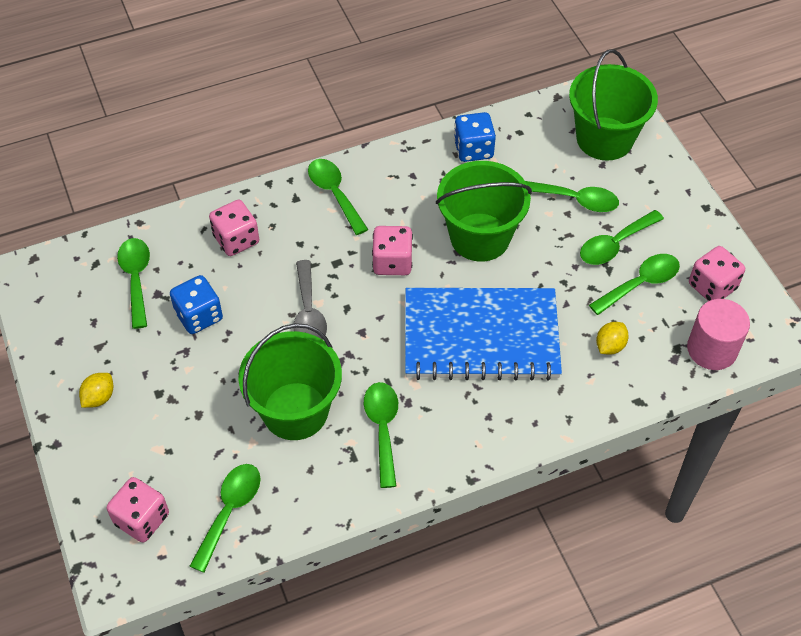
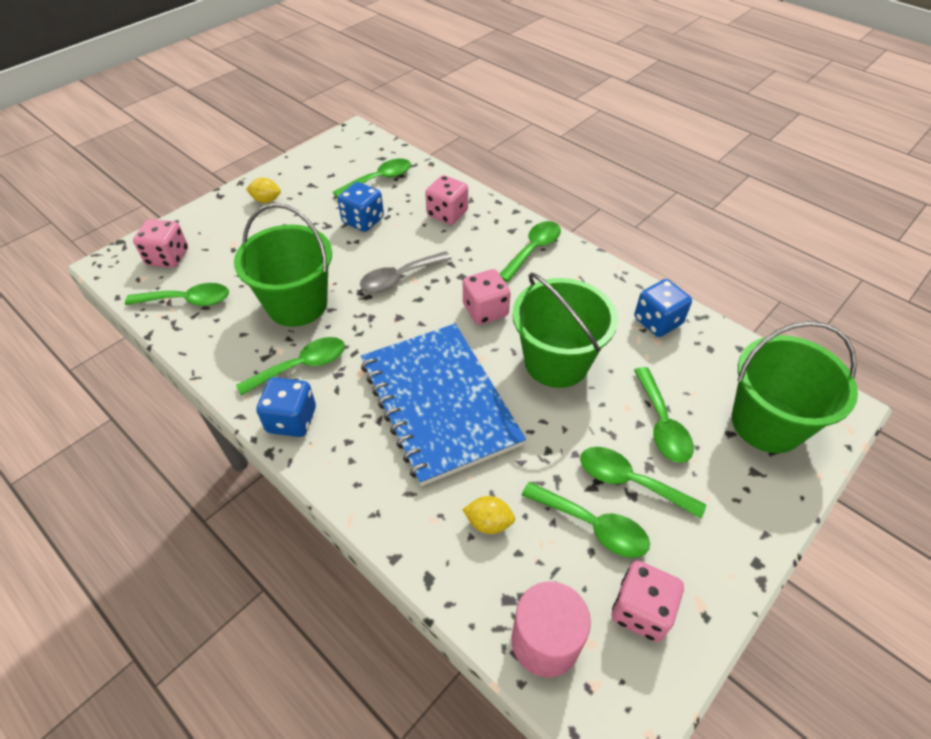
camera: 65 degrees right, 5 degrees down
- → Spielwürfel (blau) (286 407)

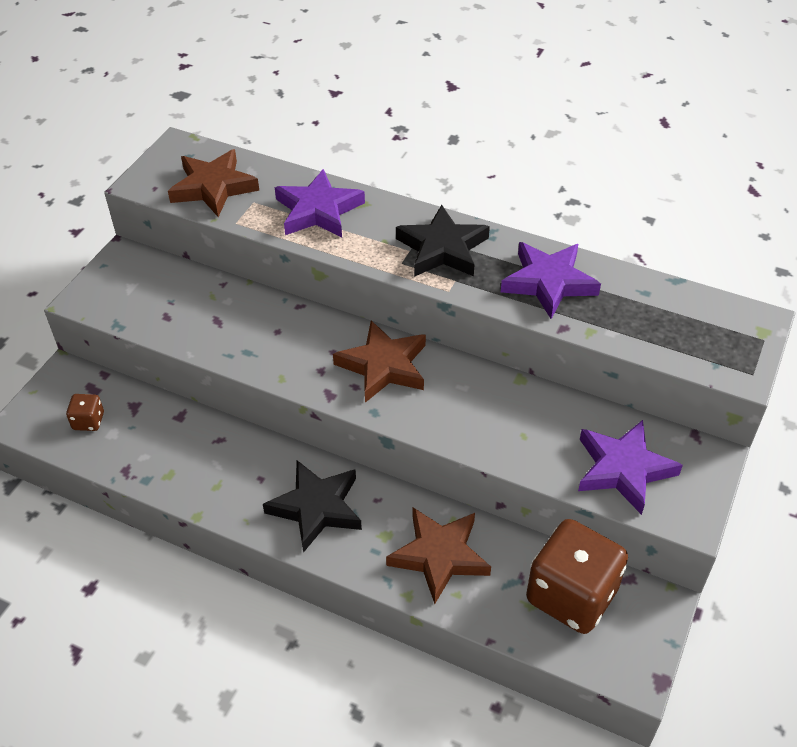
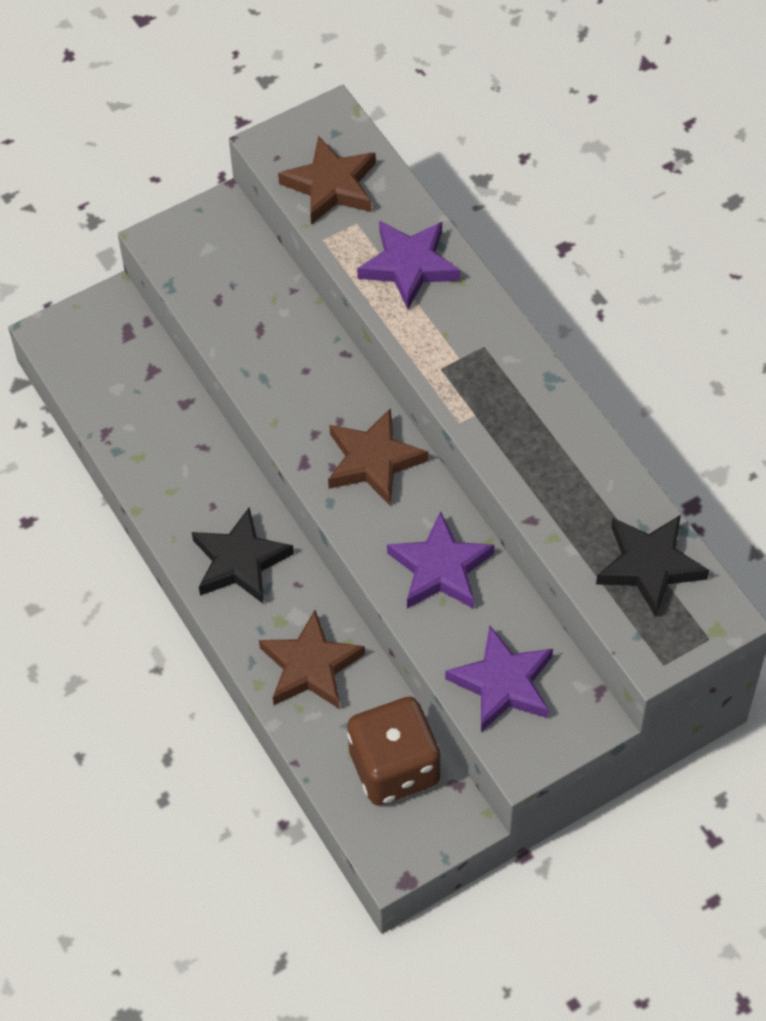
camera: 35 degrees right, 10 degrees up
Spielwürfel (braun) (85 412) → -
Stern (schwarz) (443 241) → Stern (schwarz) (652 566), shifted
Stern (lila) (551 280) → Stern (lila) (440 560), shifted

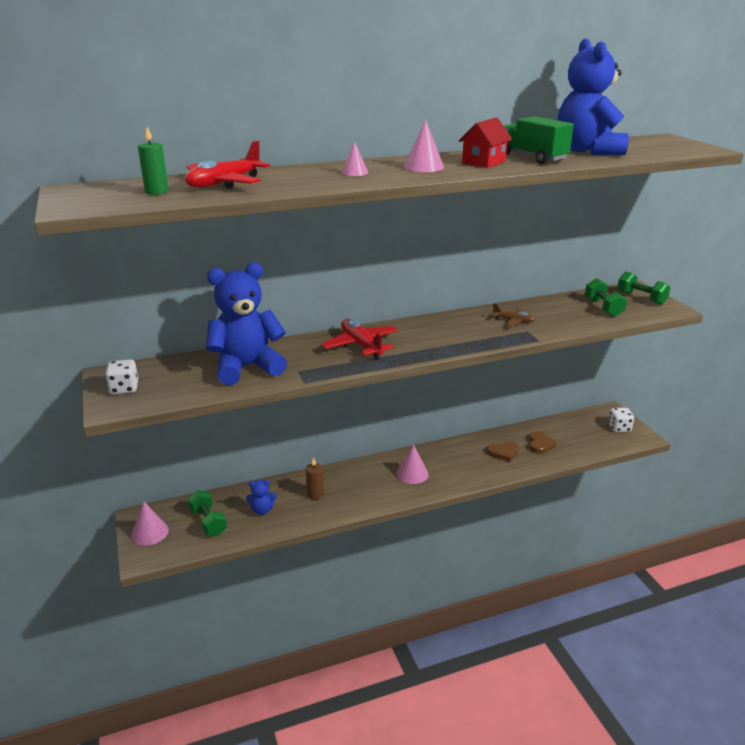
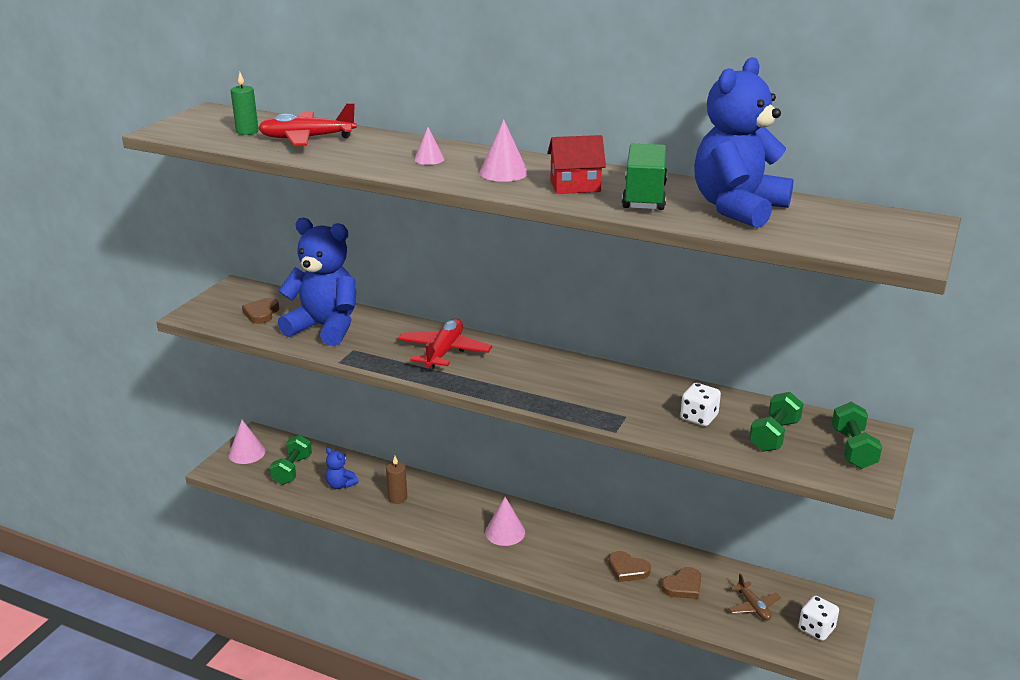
camera: 45 degrees right, 0 degrees up
Spielwürfel (weiß) (121 376) → Spielwürfel (weiß) (700 404), shifted
Flugzeug (braun) (513 315) → Flugzeug (braun) (754 597), shifted
- → Herz (braun) (260 311)

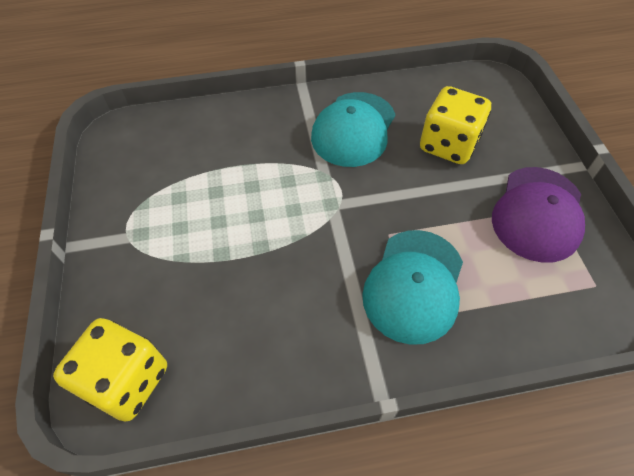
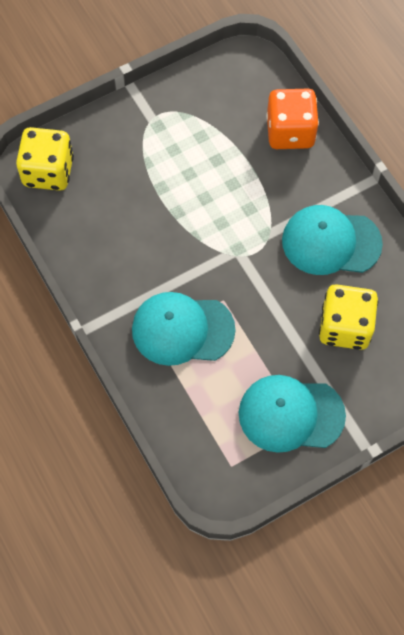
camera: 70 degrees right, 10 degrees up
Kappe (lila) (538 215) → Kappe (türkis) (292 414)
- → Spielwürfel (orange) (292 119)

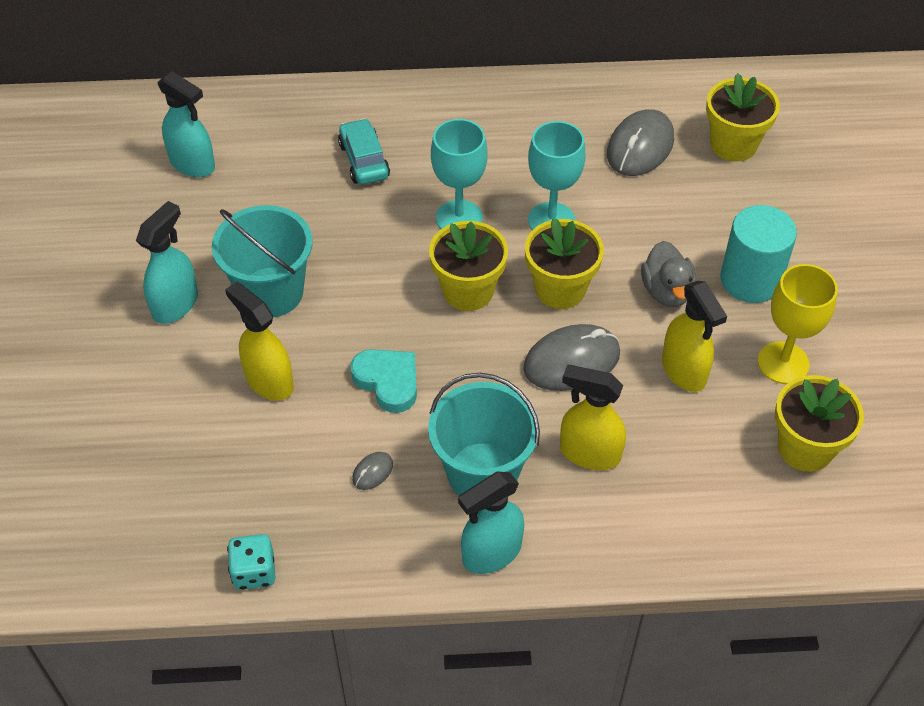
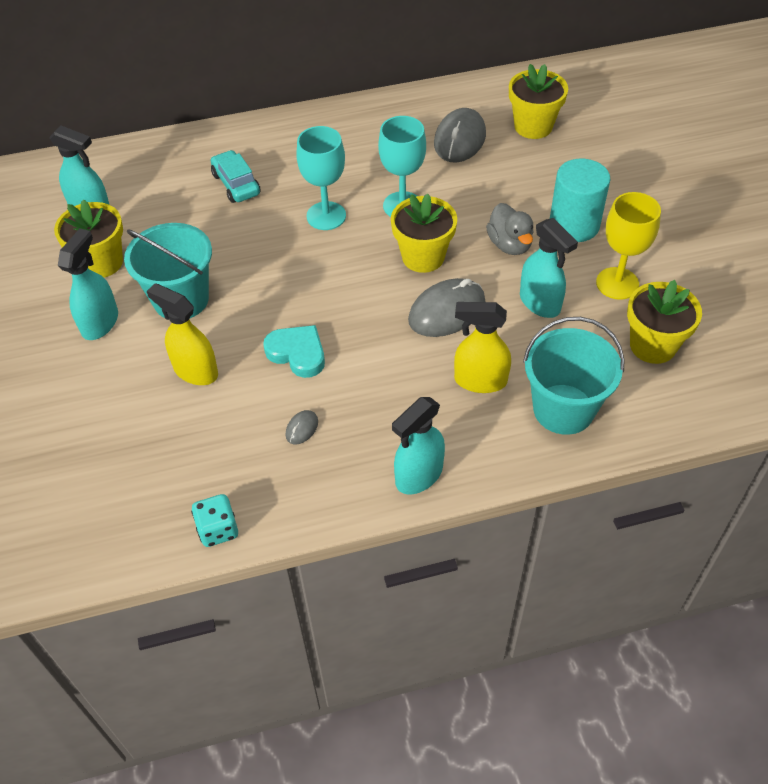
camera: 10 degrees left, 0 degrees up
Eimer (türkis) (484 434) → Eimer (türkis) (574 376), shifted
Blumentopf (gelb) (468 266) → Blumentopf (gelb) (88 239), shifted
Sprühflasche (gelb) (694 336) → Sprühflasche (türkis) (549 268)

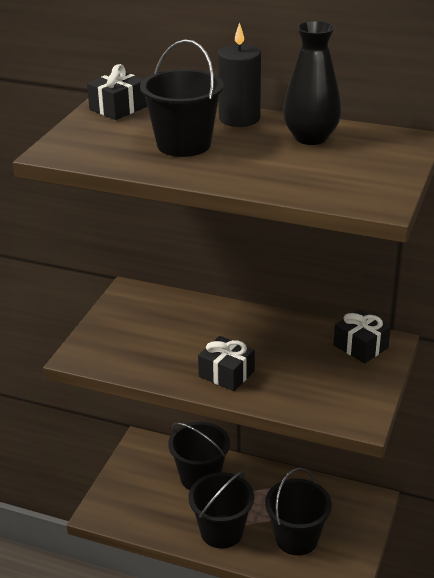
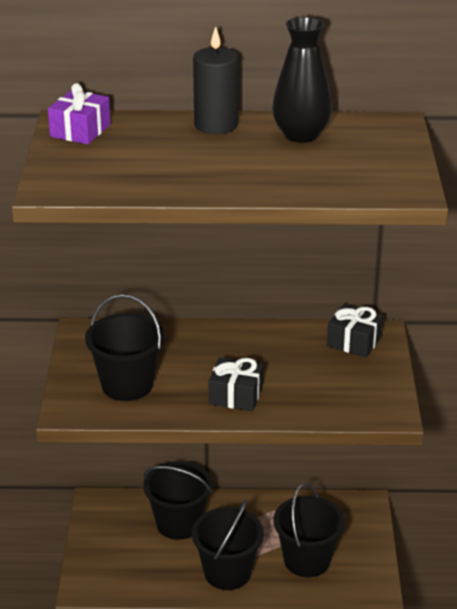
camera: 20 degrees left, 0 degrees up
Geschenk (schwarz) (117 92) → Geschenk (lila) (79 113)
Eimer (schwarz) (182 98) → Eimer (schwarz) (124 347), shifted

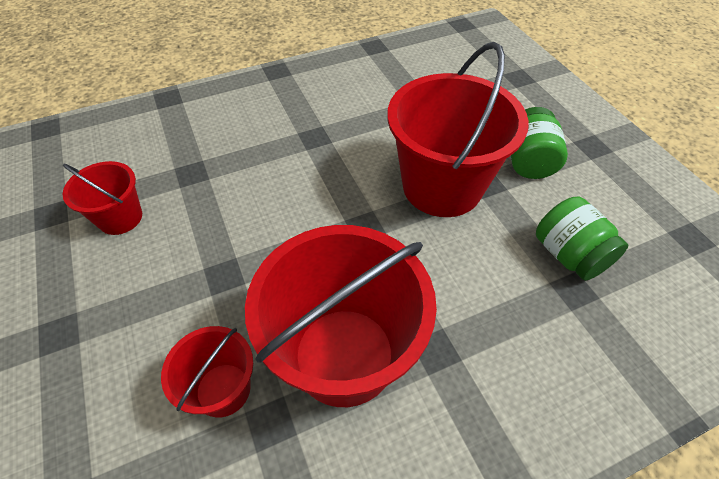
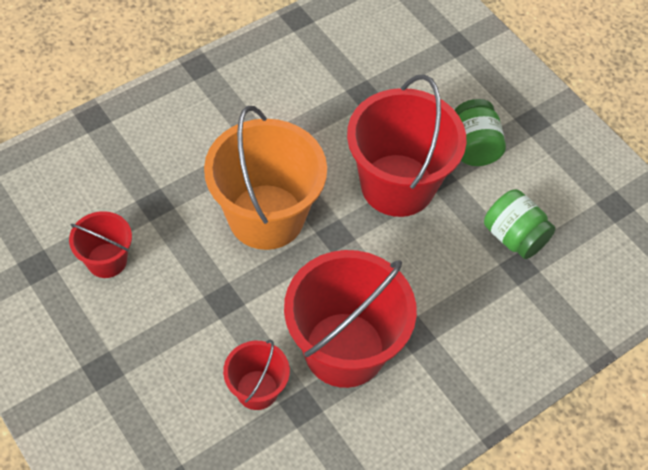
camera: 15 degrees left, 5 degrees up
- → Eimer (orange) (265 178)

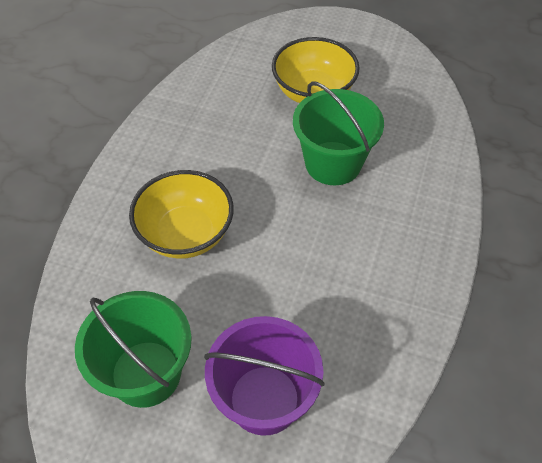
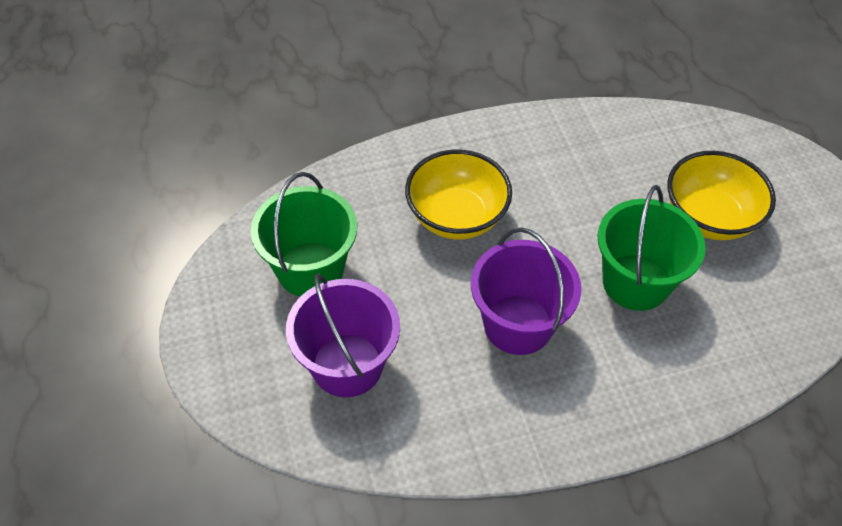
camera: 55 degrees right, 0 degrees up
- → Eimer (lila) (526 291)

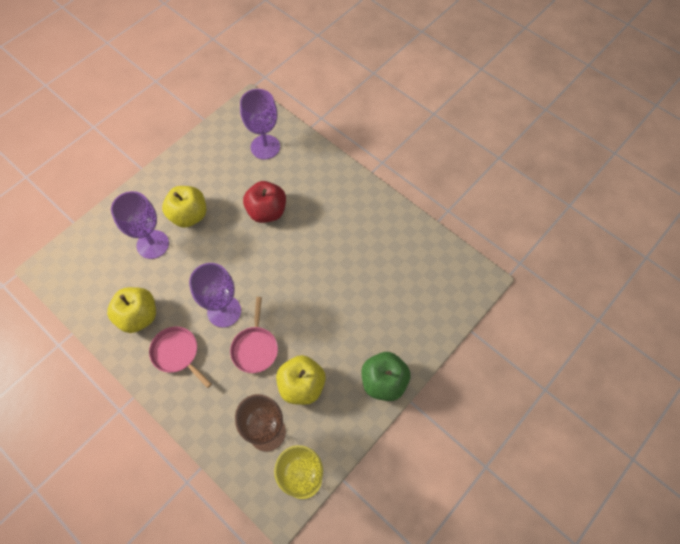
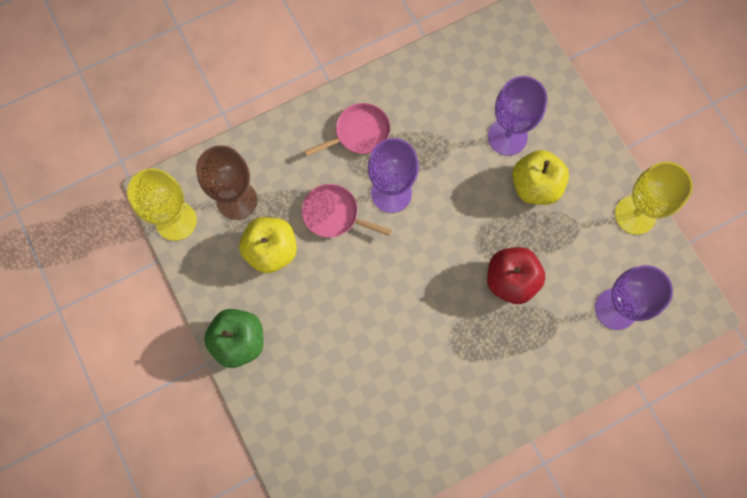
camera: 110 degrees right, 10 degrees up
Apfel (gelb) (131 310) → -
- → Kelch (gelb) (654 198)

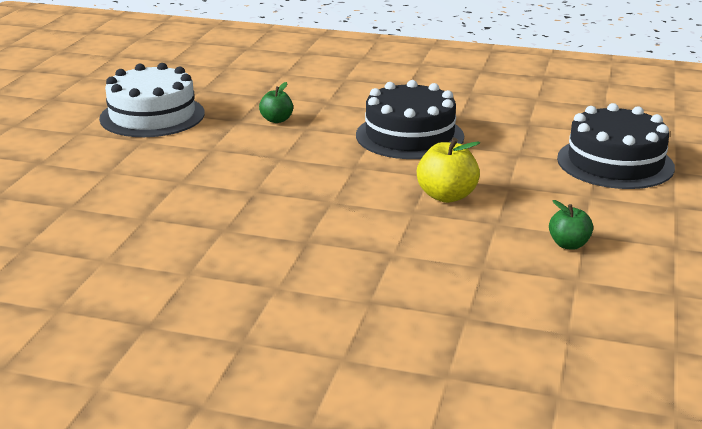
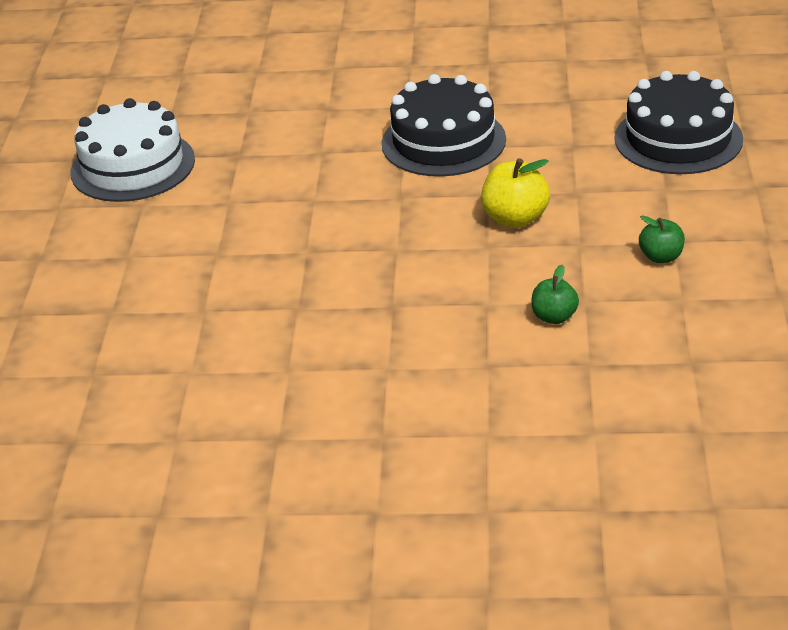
camera: 10 degrees left, 10 degrees up
Apfel (grün) (276 102) → Apfel (grün) (555 294), shifted

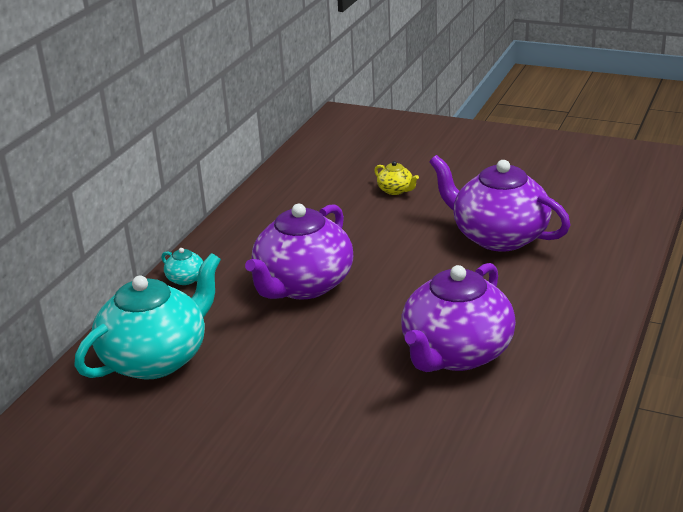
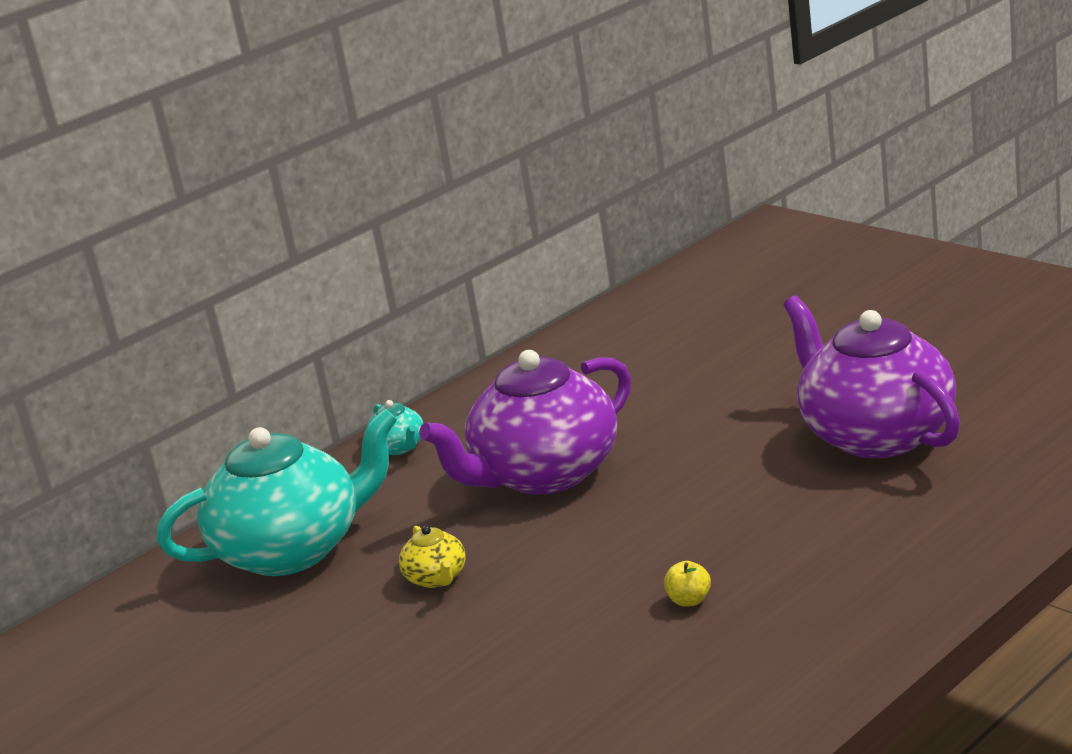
camera: 25 degrees right, 5 degrees down
Teekanne (gelb) (396 178) → Teekanne (gelb) (432 556), shifted
Teekanne (lila) (458 317) → Apfel (gelb) (687 584)

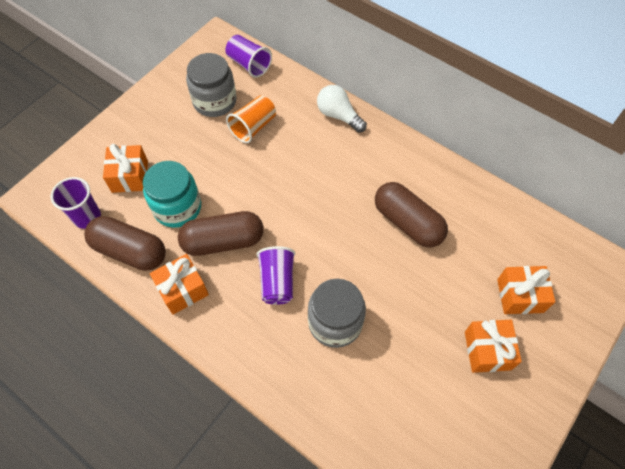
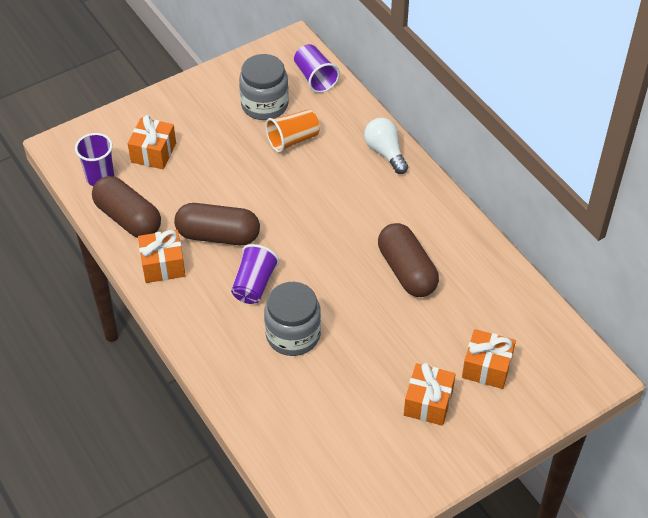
camera: 20 degrees right, 10 degrees down
Einmachglas (türkis) (172 194) → -

